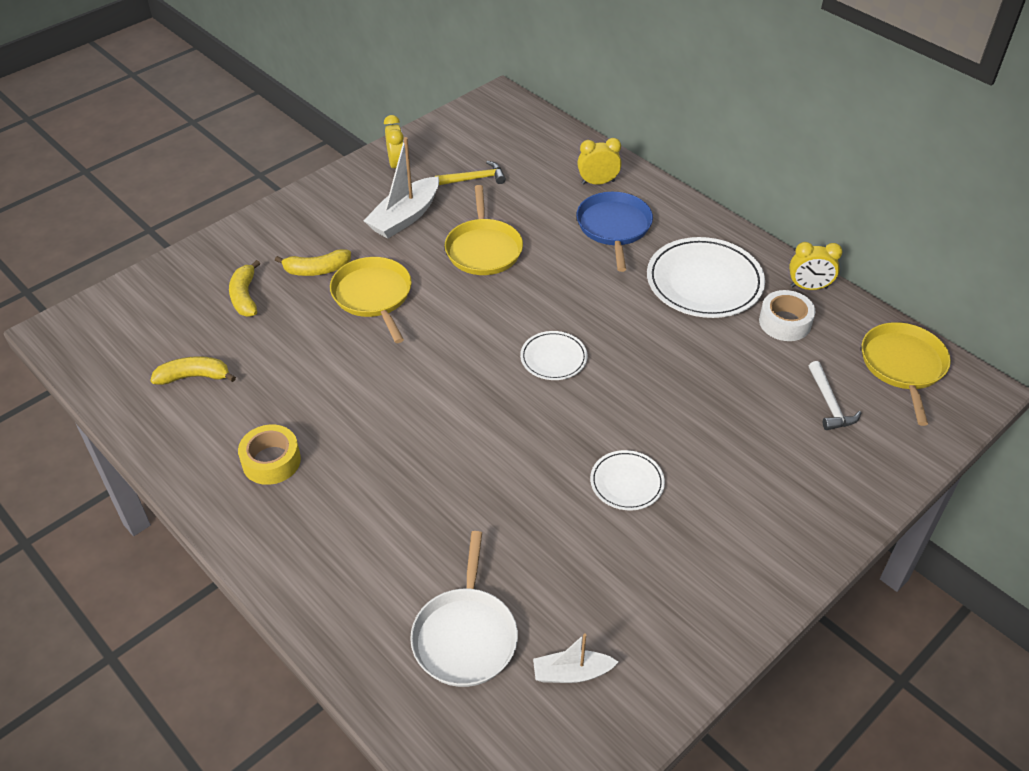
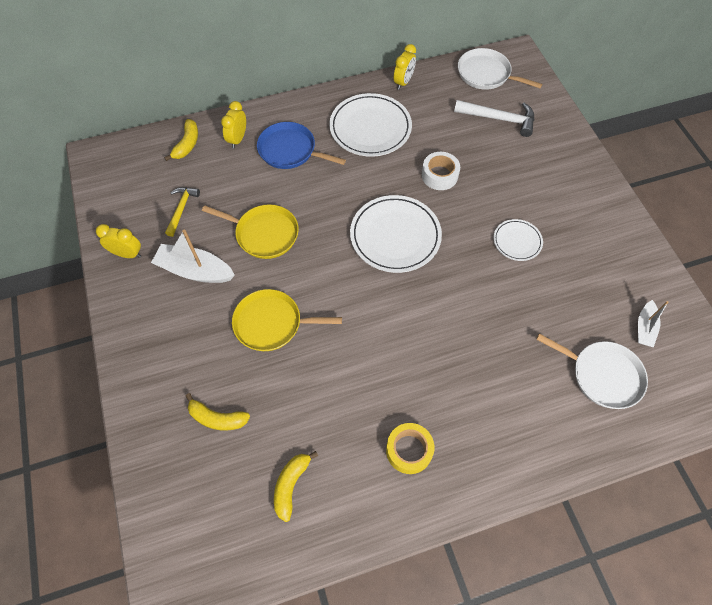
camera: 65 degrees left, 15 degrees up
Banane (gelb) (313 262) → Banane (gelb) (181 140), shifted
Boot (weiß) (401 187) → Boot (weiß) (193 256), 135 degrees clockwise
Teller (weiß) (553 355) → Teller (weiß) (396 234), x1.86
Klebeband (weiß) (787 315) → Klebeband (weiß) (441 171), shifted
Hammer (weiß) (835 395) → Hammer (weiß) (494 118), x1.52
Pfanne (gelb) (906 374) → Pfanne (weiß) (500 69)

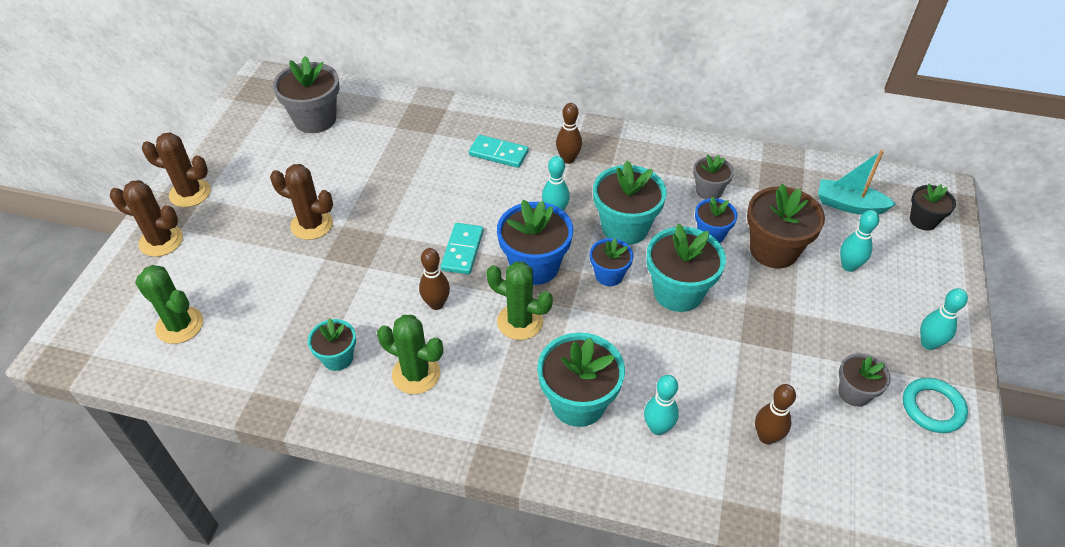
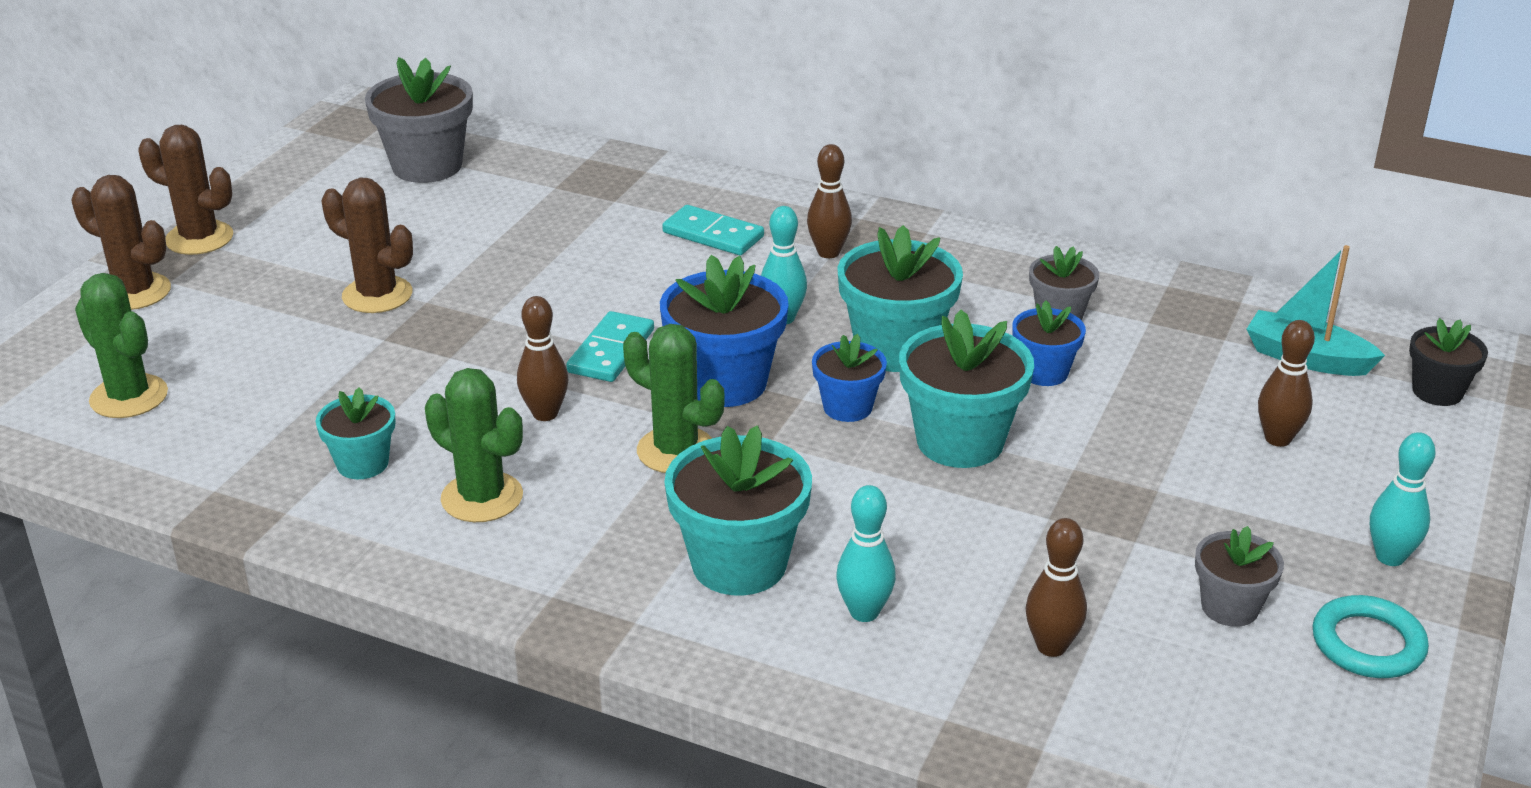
camera: 10 degrees right, 15 degrees down
Blumentopf (braun) (786 226) → -
Bowlingkegel (türkis) (859 241) → Bowlingkegel (braun) (1286 383)

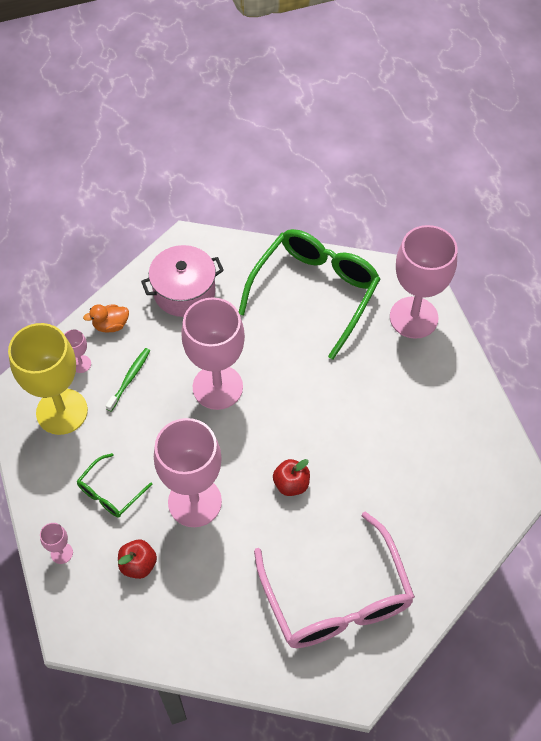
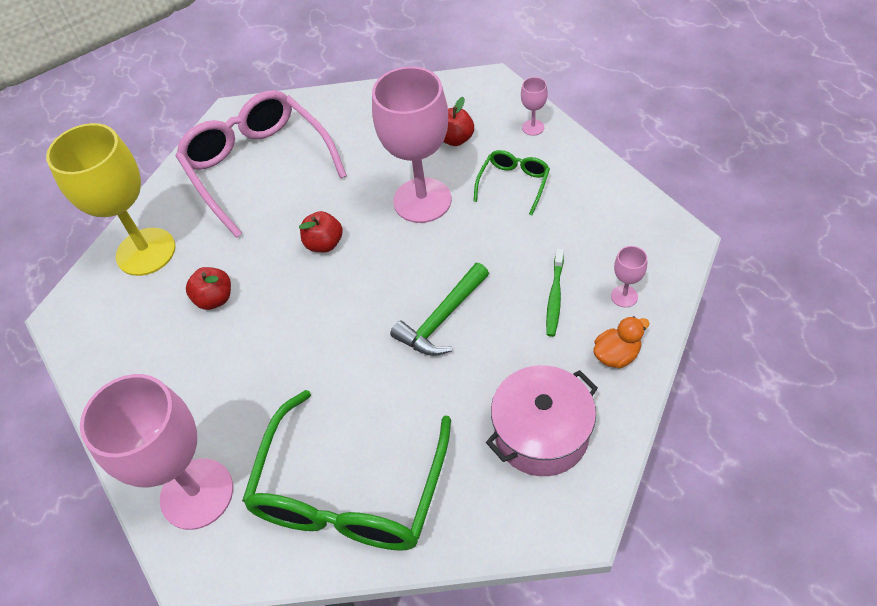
camera: 170 degrees right, 5 degrees down
Kelch (gelb) (48 379) → Kelch (gelb) (110 199), shifted
Kelch (rosa) (213 353) → Hammer (grün) (439 309)
- → Apfel (rot) (208 288)

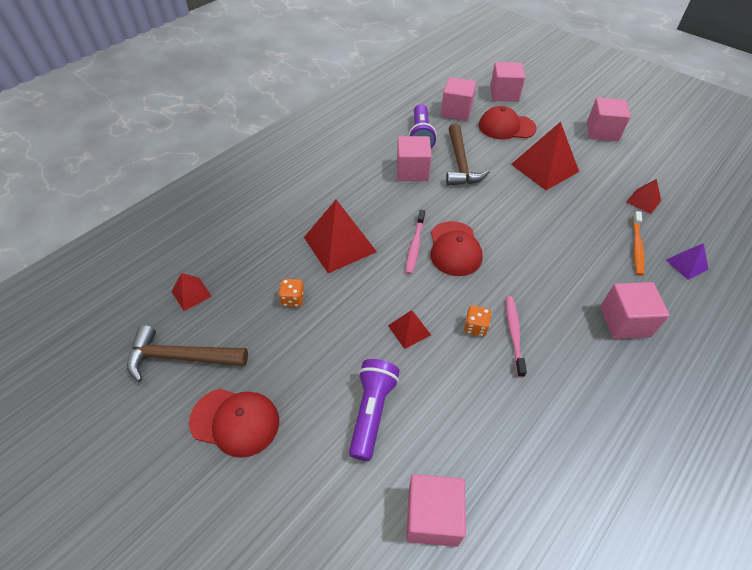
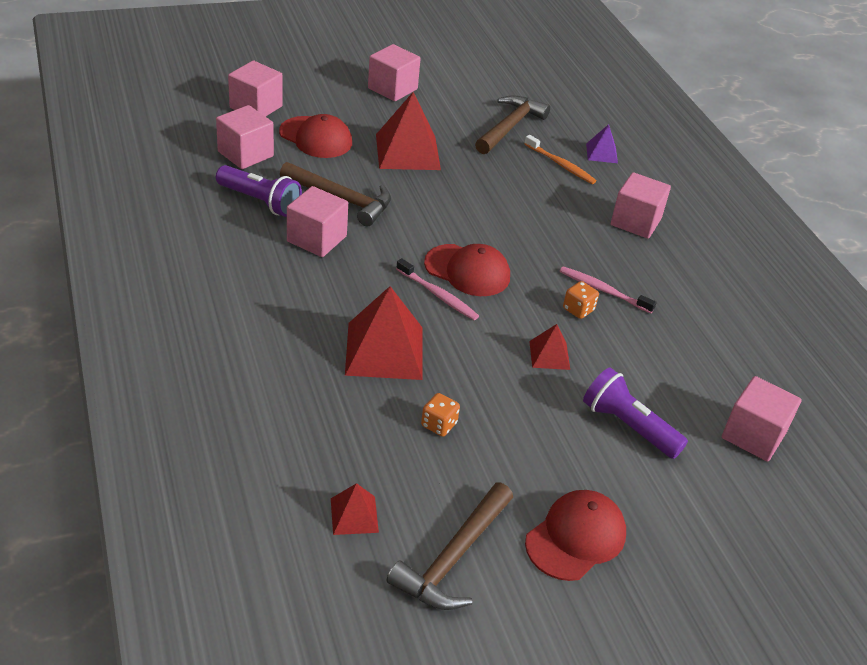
camera: 65 degrees left, 10 degrees down
Kappe (rot) (508 122) → Kappe (rot) (315 136), 90 degrees counterclockwise
Pyramide (rot) (643 196) → Hammer (braun) (512 124)

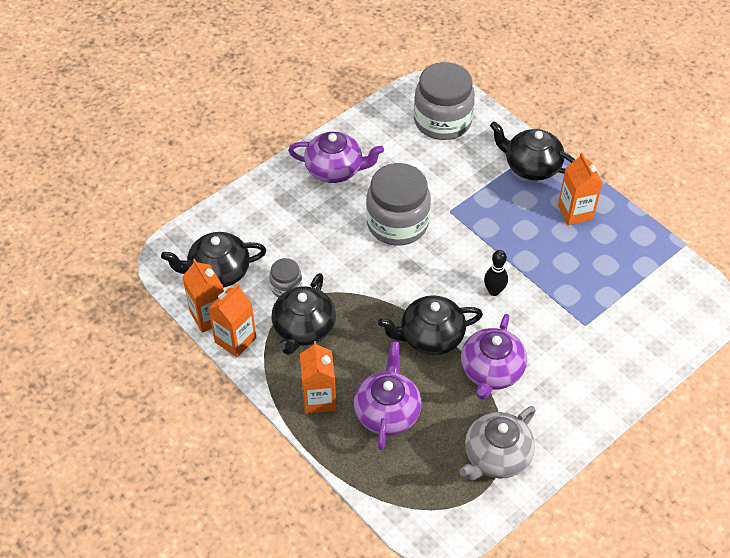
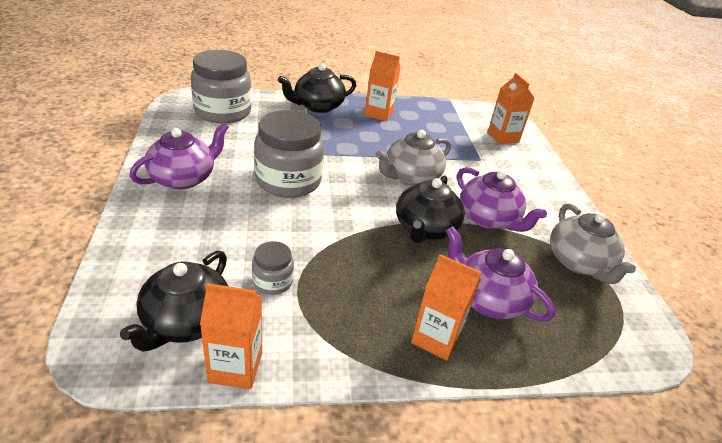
camera: 60 degrees left, 15 degrees down
Getränkekarton (orange) (232 320) → Getränkekarton (orange) (511 108), shifted
Teekanne (schwarz) (303 314) → -
Bowlingkegel (schwarz) (496 273) → Teekanne (grau) (413 158)

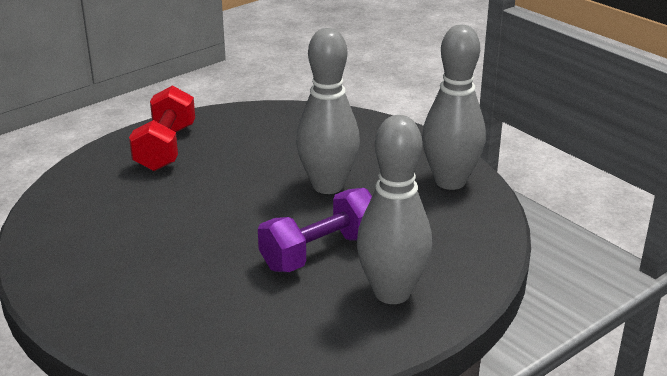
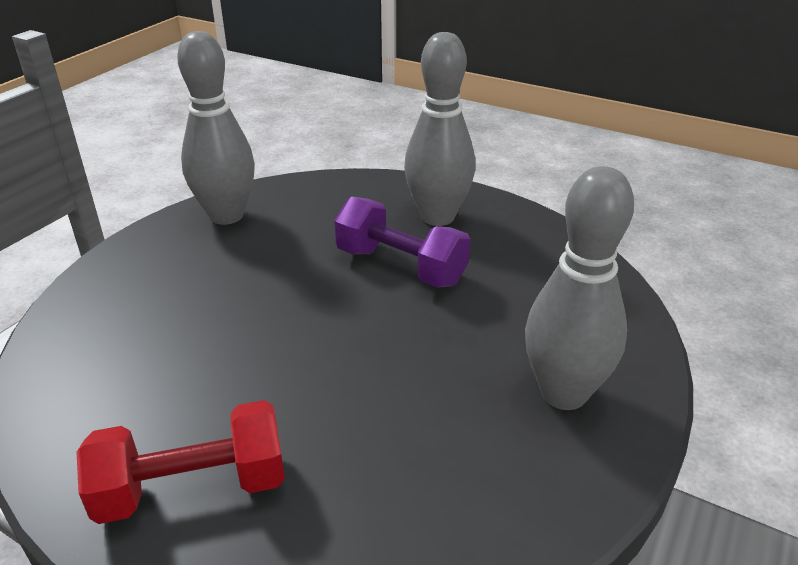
camera: 110 degrees left, 5 degrees up
Bowlingkegel (grau) (328 111) → Bowlingkegel (grau) (579 288), shifted

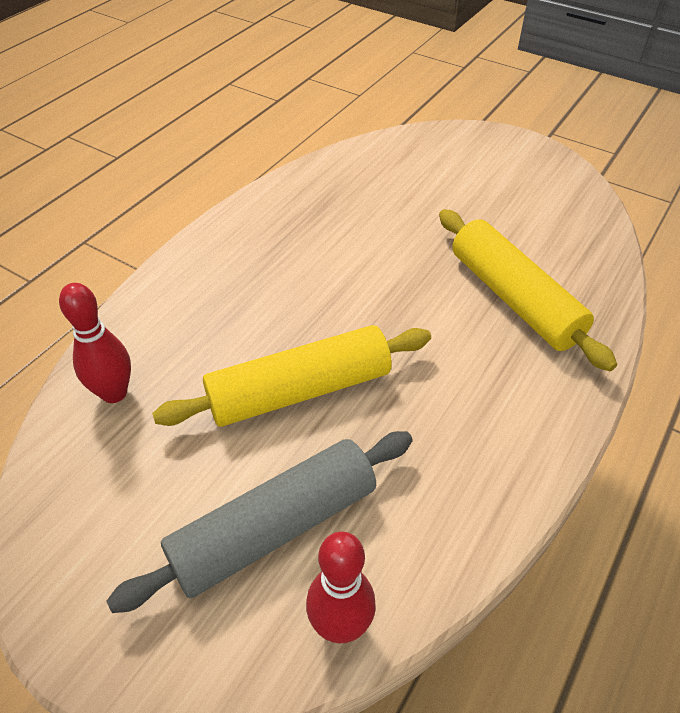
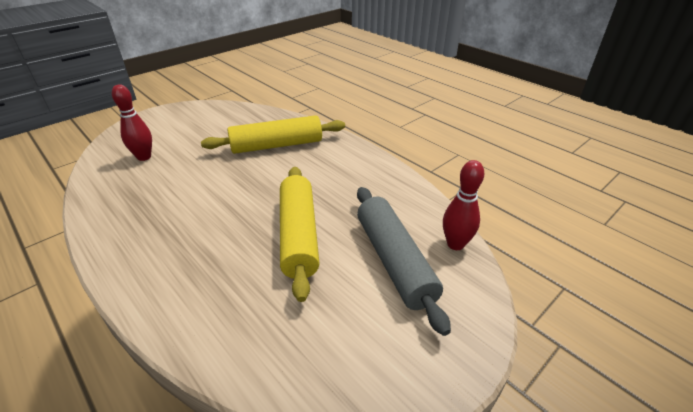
camera: 75 degrees left, 10 degrees down
Bowlingkegel (rot) (95 343) → Bowlingkegel (rot) (132 122), shifted

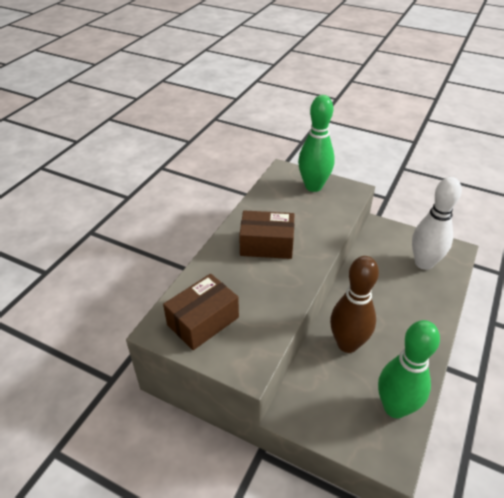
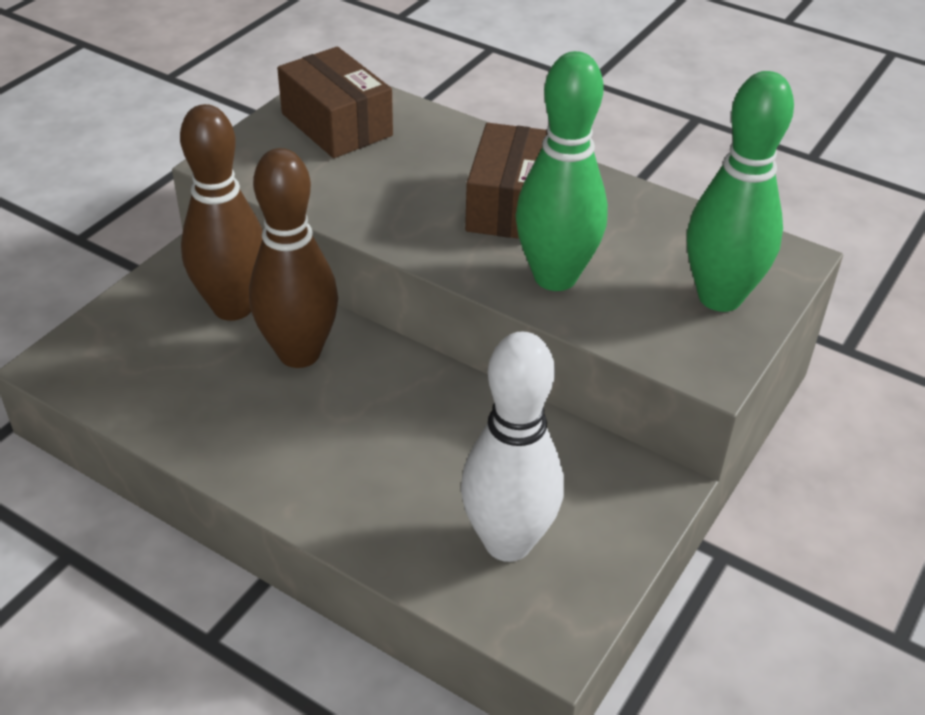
camera: 95 degrees right, 0 degrees up
Bowlingkegel (grün) (409 369) → Bowlingkegel (grün) (561 171), shifted
- → Bowlingkegel (braun) (221 212)

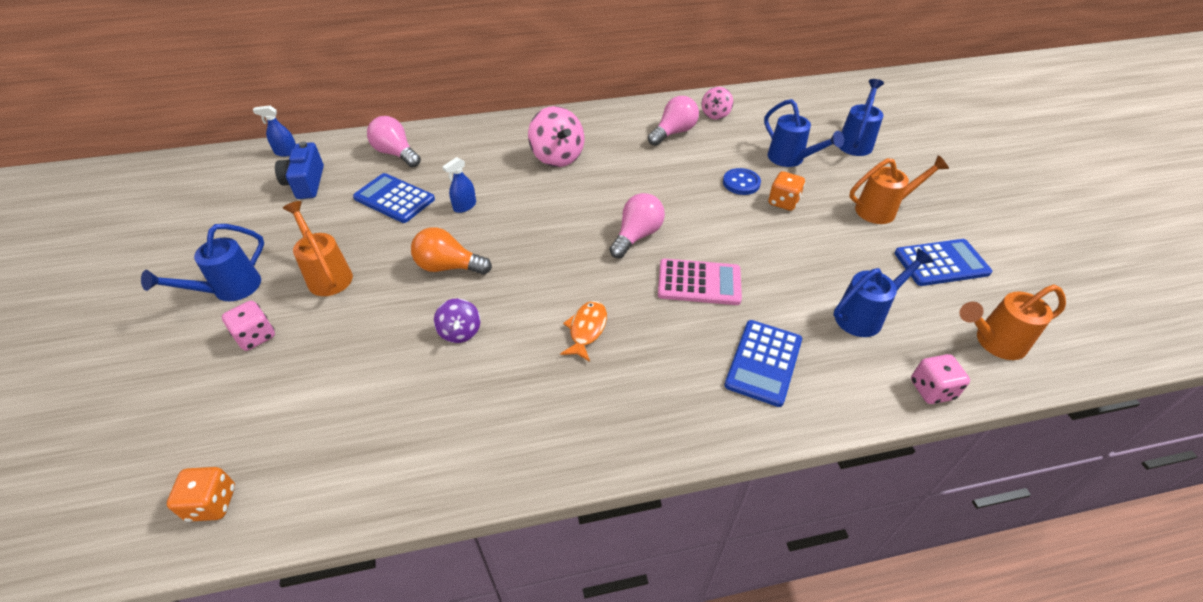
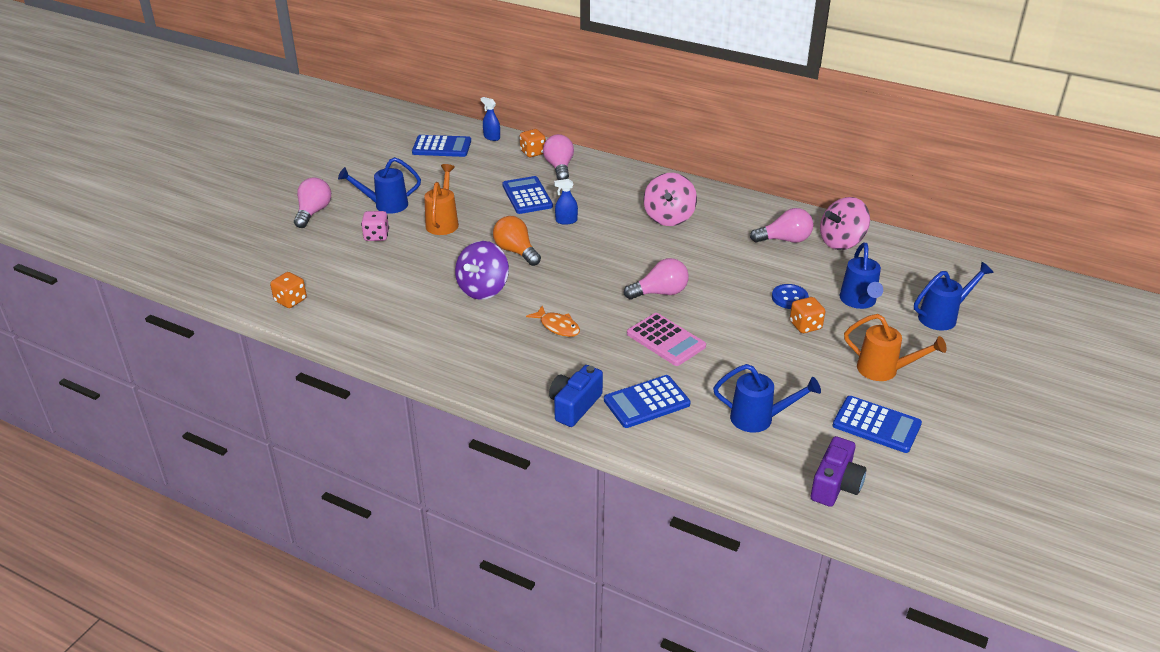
camera: 40 degrees right, 10 degrees down
Kamera (blau) (299 170) → Kamera (blau) (576 396), shifted
Kreisel (lila) (457 320) → Kreisel (lila) (482 270), x1.71
Fisch (orange) (583 331) → Fisch (orange) (553 321), 75 degrees clockwise
Kreisel (rosa) (717 103) → Kreisel (rosa) (845 223), x1.71
Spielwürfel (rosa) (940 379) → -
Gießkanne (orange) (1012 322) → Kamera (lila) (839 471)
- → Glühbirne (rosa) (312 202)
- → Taschenrechner (blau) (441 146)
- → Spielwürfel (orange) (533 143)

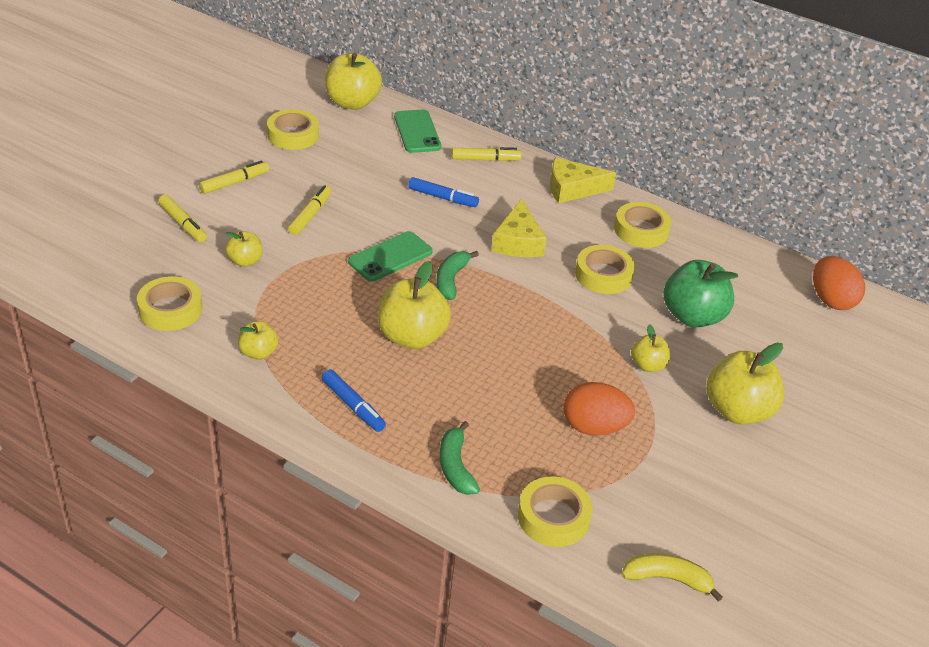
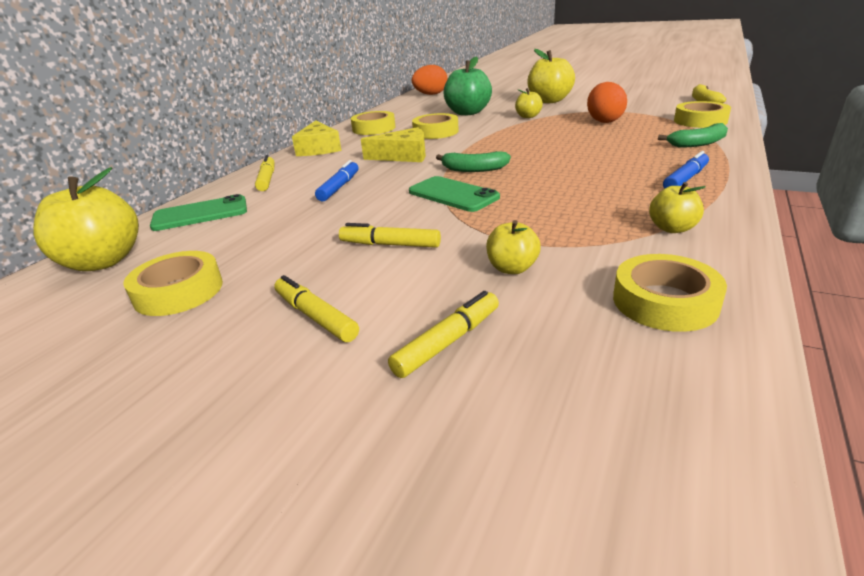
camera: 90 degrees left, 10 degrees down
Apfel (gelb) (414 305) → -

